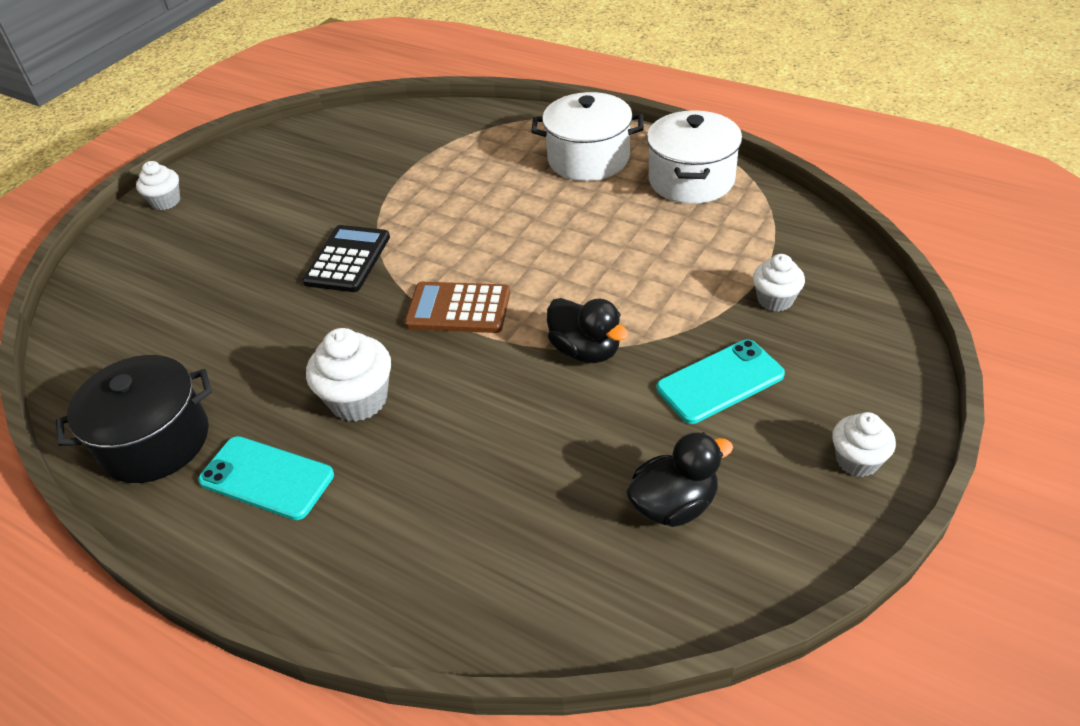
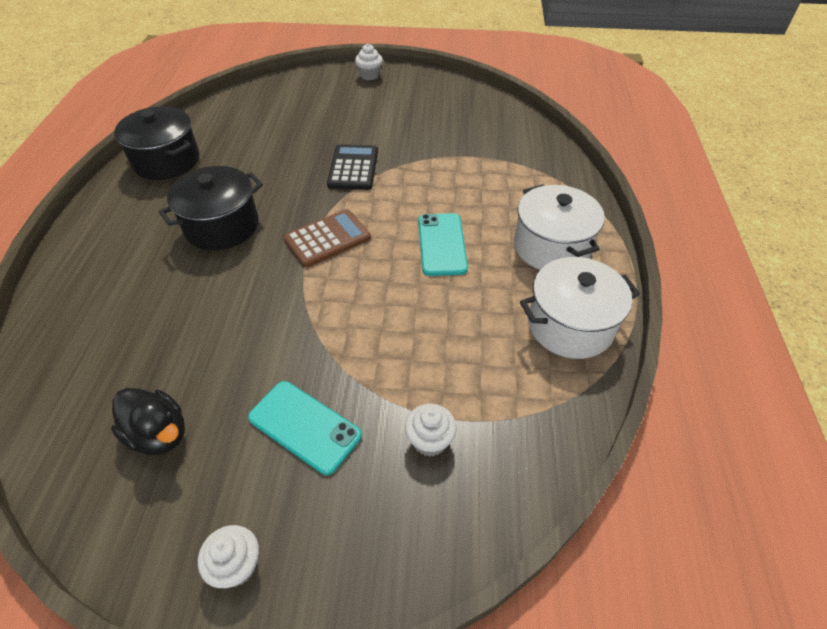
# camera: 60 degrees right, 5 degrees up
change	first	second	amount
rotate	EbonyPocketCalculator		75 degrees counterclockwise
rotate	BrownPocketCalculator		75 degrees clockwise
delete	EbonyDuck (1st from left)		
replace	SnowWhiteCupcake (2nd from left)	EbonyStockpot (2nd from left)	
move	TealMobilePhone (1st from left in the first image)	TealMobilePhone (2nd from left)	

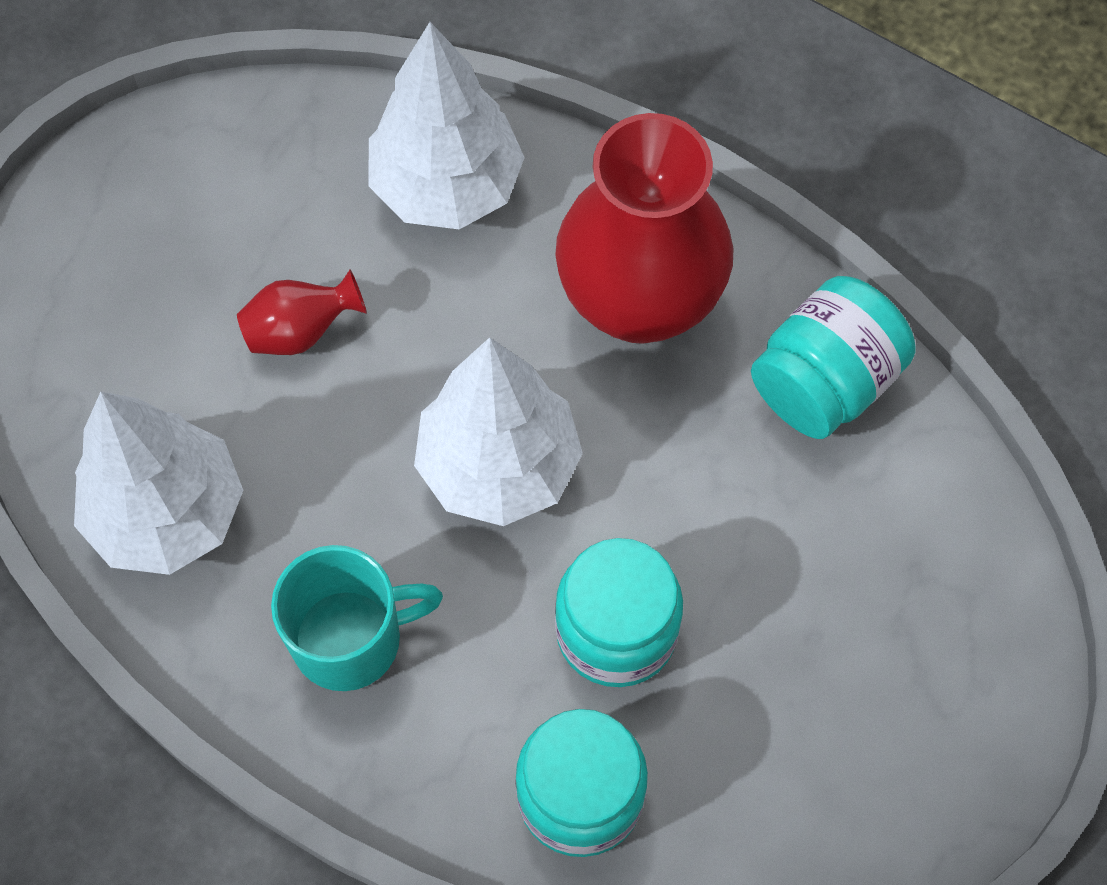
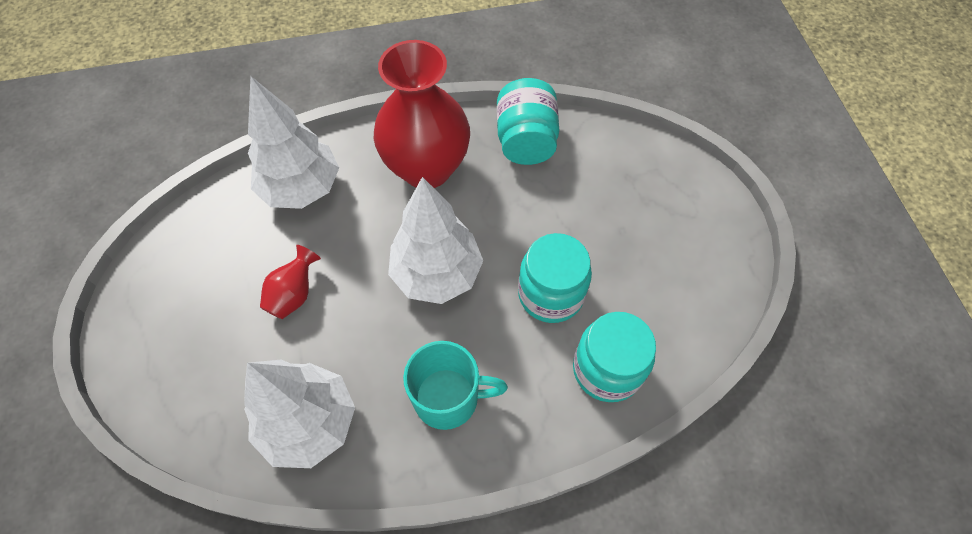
# camera: 45 degrees left, 5 degrees down
change	first	second	amount
rotate	TealMug		60 degrees clockwise

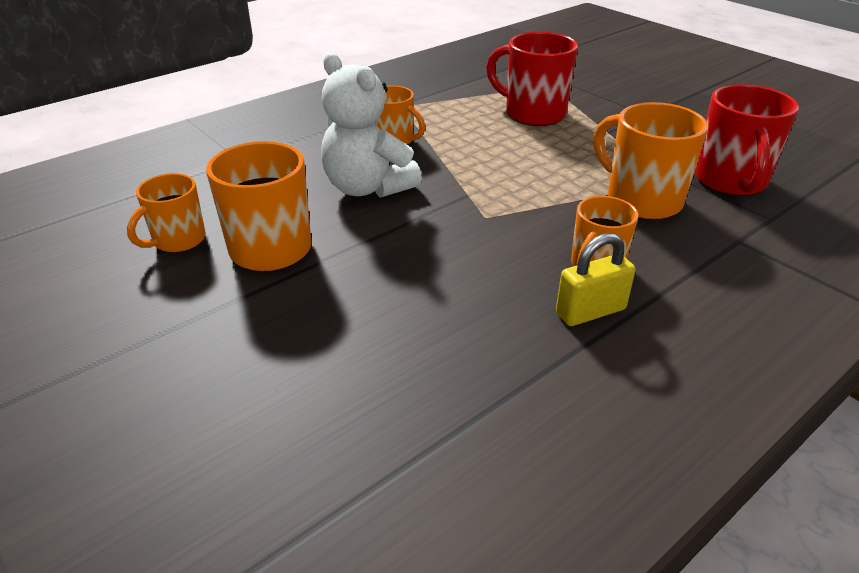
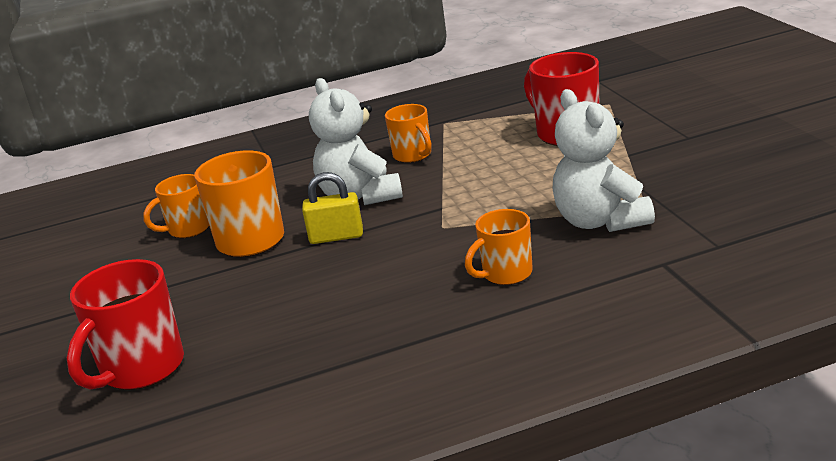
# camera: 25 degrees right, 10 degrees down
change	first	second	amount
move	CrimsonMug (2nd from left in the first image)	CrimsonMug (1st from left)	
replace	OrangeColouredMug (5th from left)	SnowWhiteTeddy (2nd from left)	
move	GoldenPadlock		

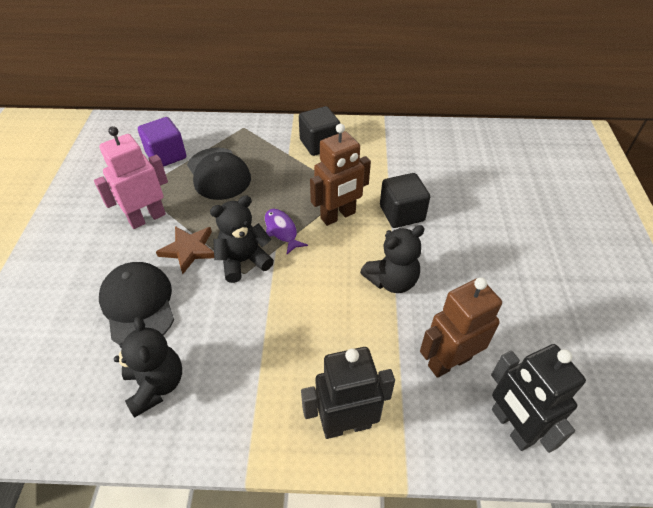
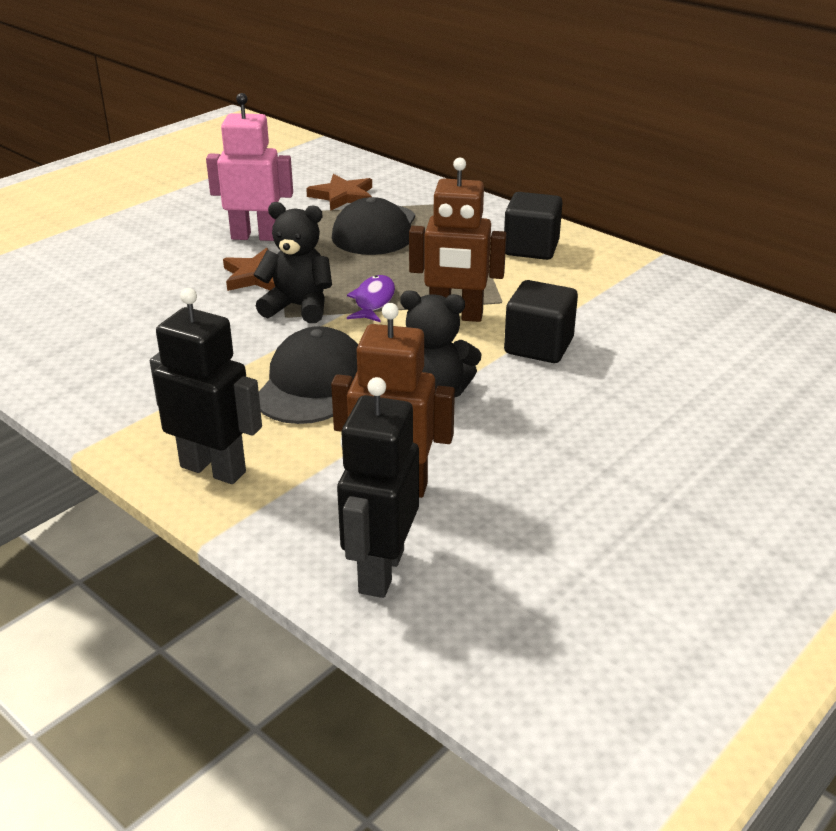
# camera: 40 degrees right, 15 degrees down
change	first	second	amount
replace	RoyalPurpleSolidCube	BrownStar (2nd from left)	
move	EbonyBaseballCap (1st from left)		
delete	EbonyTeddy (1st from left)		

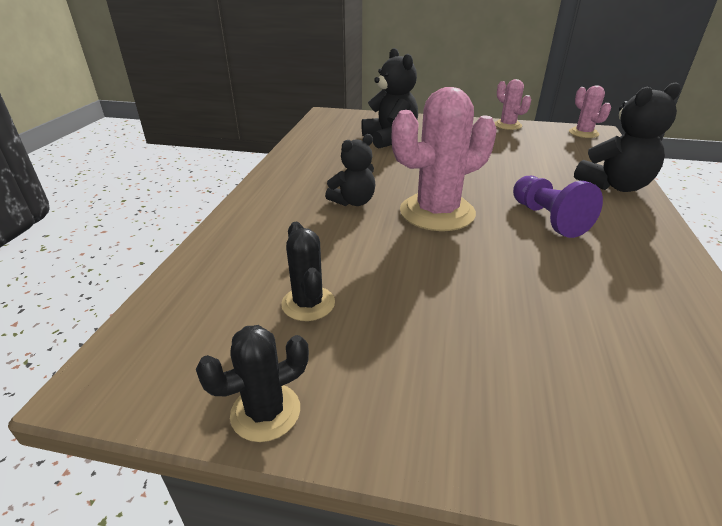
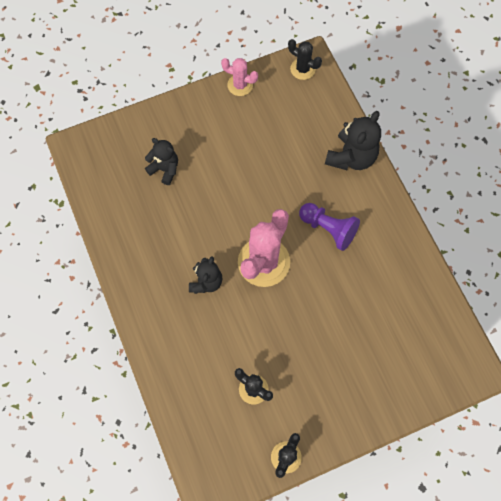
# camera: 35 degrees left, 35 degrees up
change	first	second	amount
resize	EbonyTeddy (2nd from left in the first image)	EbonyTeddy (1st from left)	x0.65
recolor	RosyCactus (3rd from left)	EbonyCactus (3rd from left)	

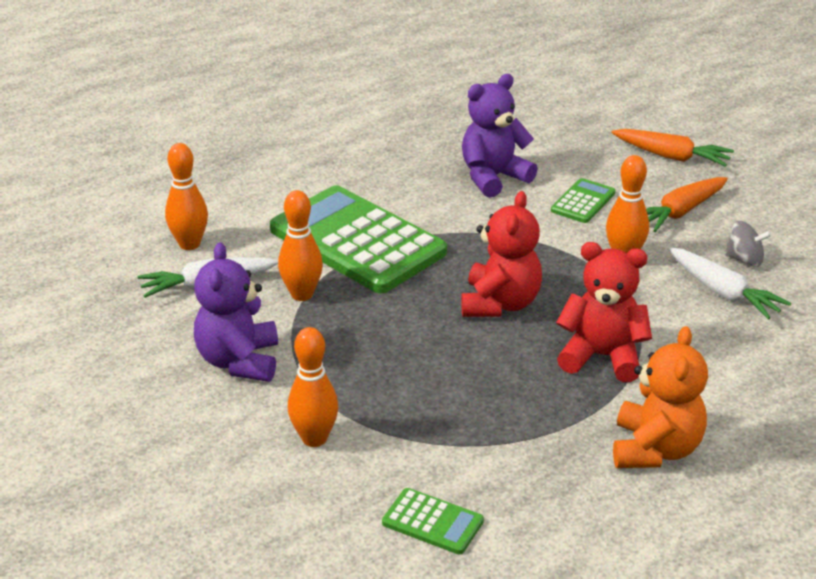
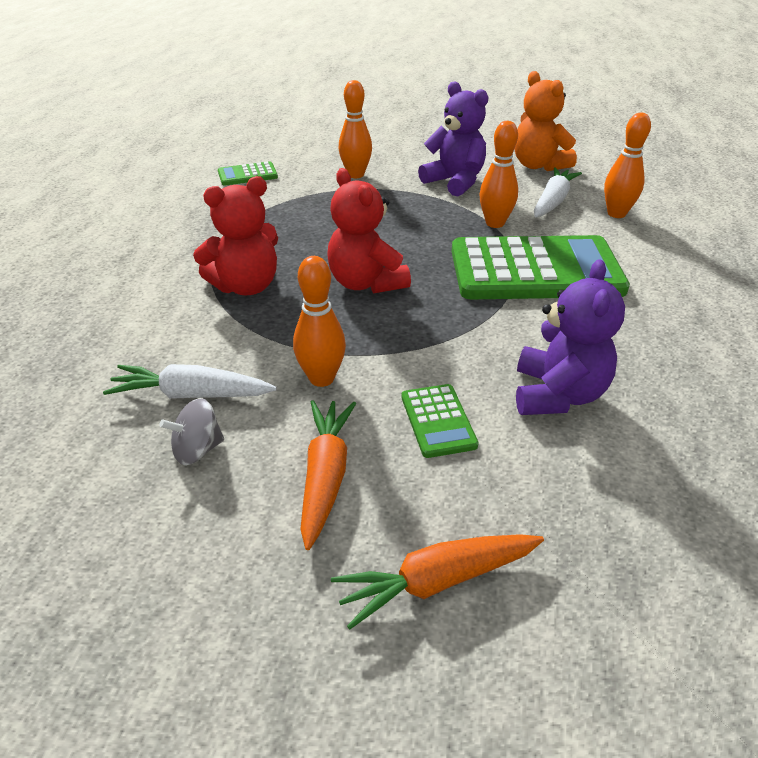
# camera: 135 degrees right, 5 degrees up
change	first	second	amount
move	OrangeColouredTeddy		

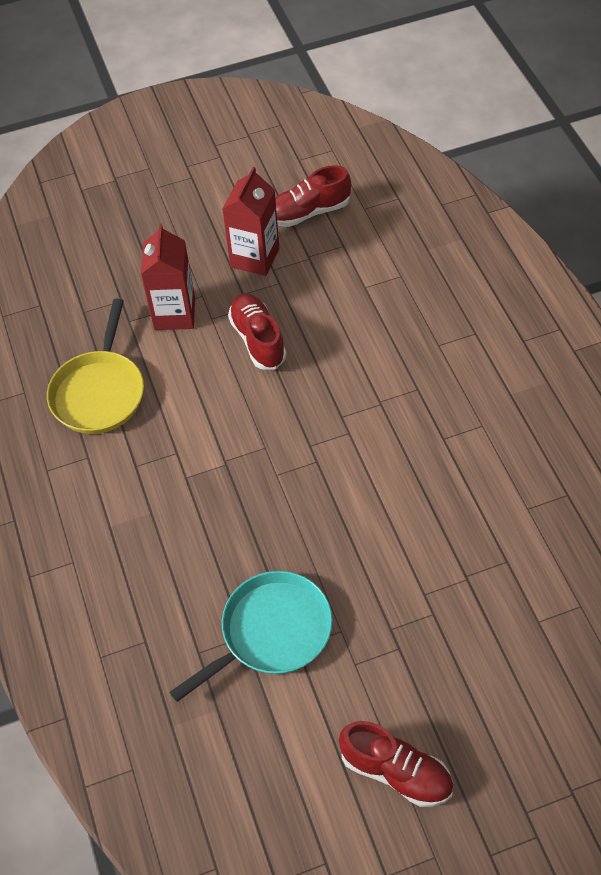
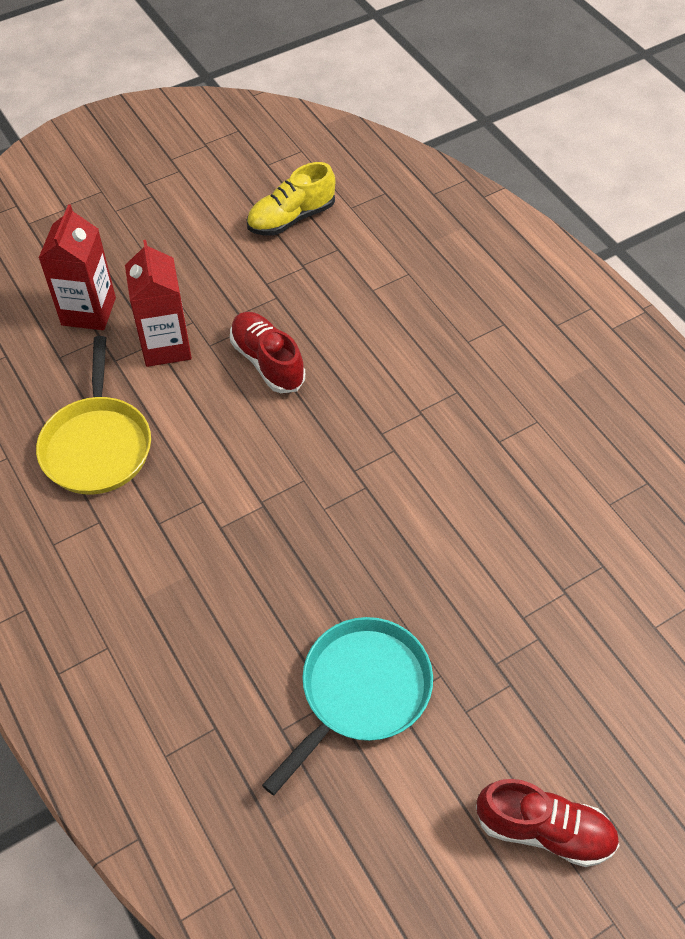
# camera: 15 degrees left, 0 degrees up
change	first	second	amount
recolor	CrimsonSneaker (2nd from left)	GoldenSneaker	
move	CrimsonCarton (2nd from left in the first image)	CrimsonCarton (1st from left)	

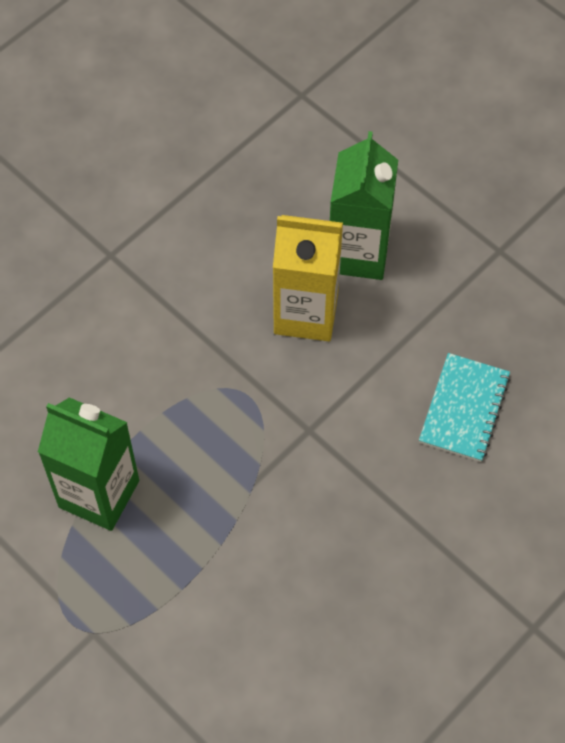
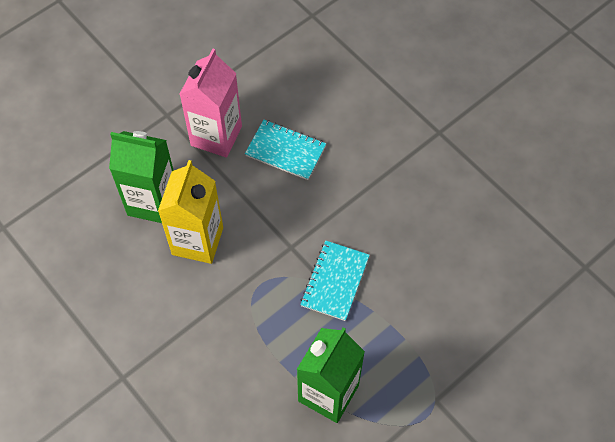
# camera: 85 degrees left, 0 degrees up
change	first	second	amount
insert		RosyCarton	
insert		TealExerciseBook (2nd from left)	

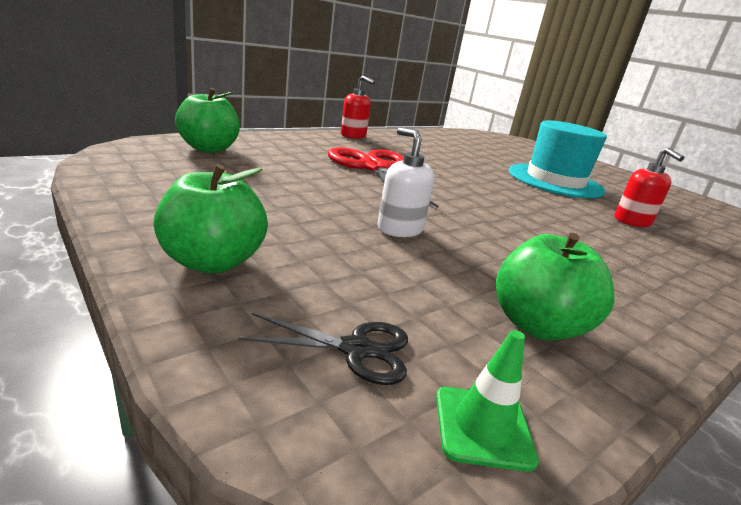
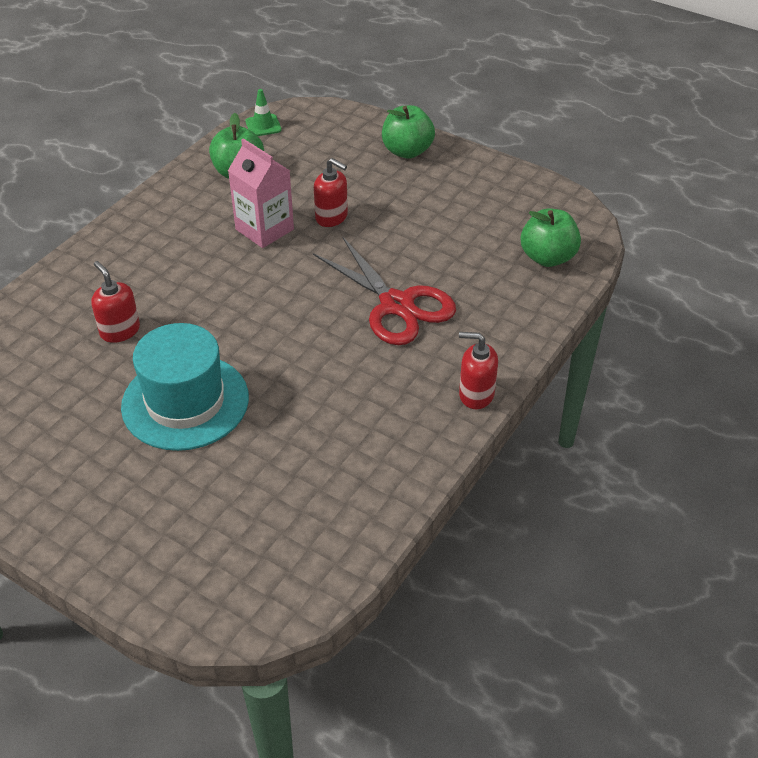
# camera: 165 degrees right, 20 degrees up
change	first	second	amount
recolor	SnowWhiteSoapPump	CrimsonSoapPump (2nd from left)	
delete	EbonyScissors		
insert		RosyCarton	

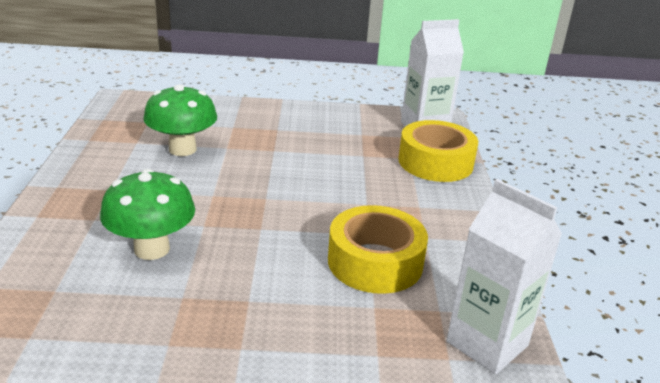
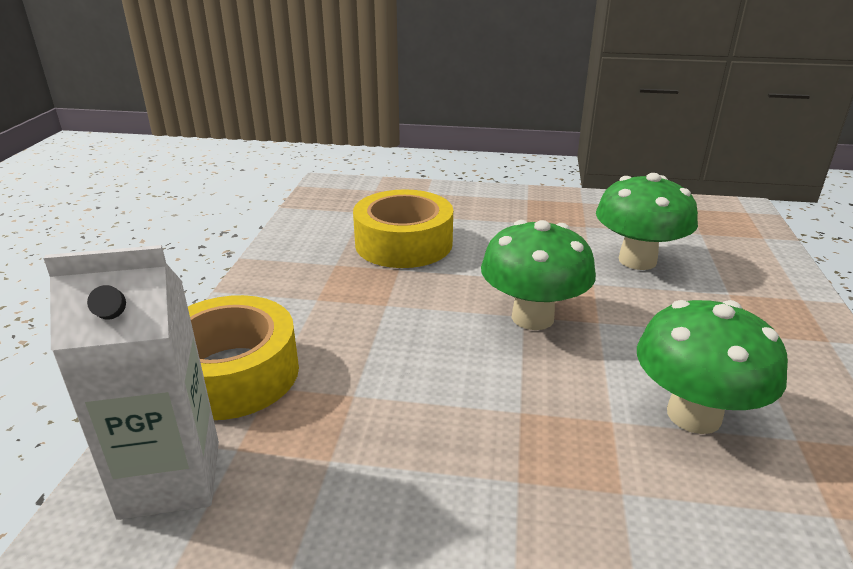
# camera: 170 degrees left, 0 degrees up
change	first	second	amount
delete	SnowWhiteCarton (2nd from left)		
insert		EmeraldFungus (1st from left)	

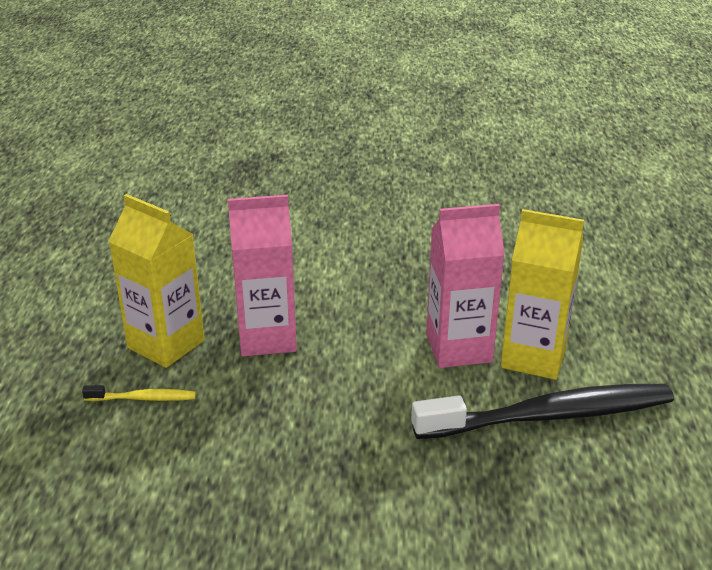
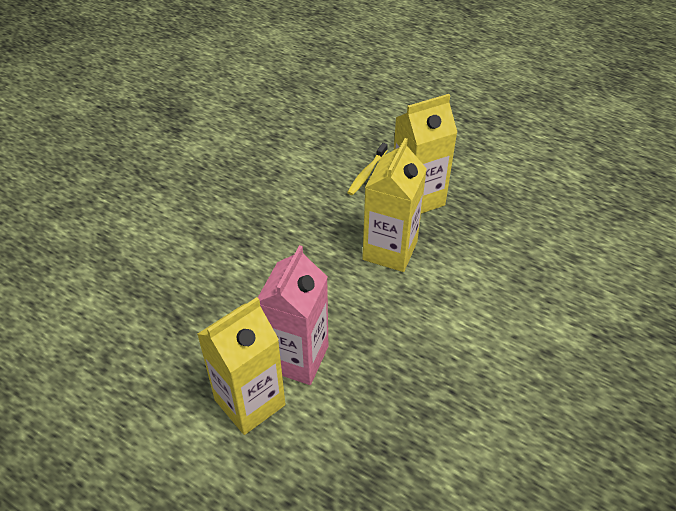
# camera: 120 degrees right, 15 degrees up
change	first	second	amount
recolor	RosyCarton (1st from left)	GoldenCarton (2nd from left)	
delete	EbonyToothBrush		

